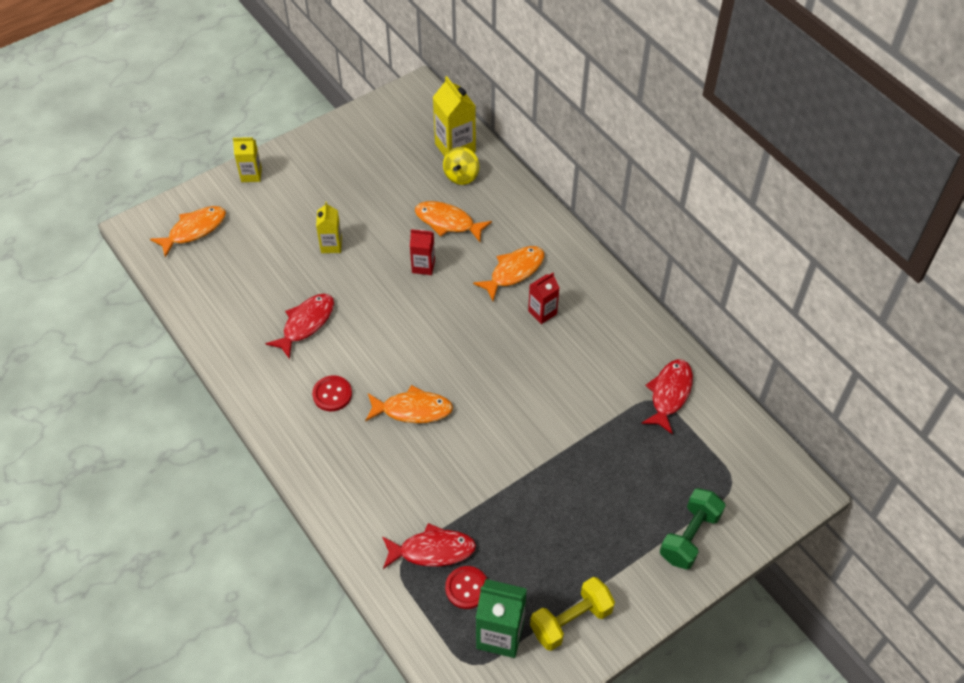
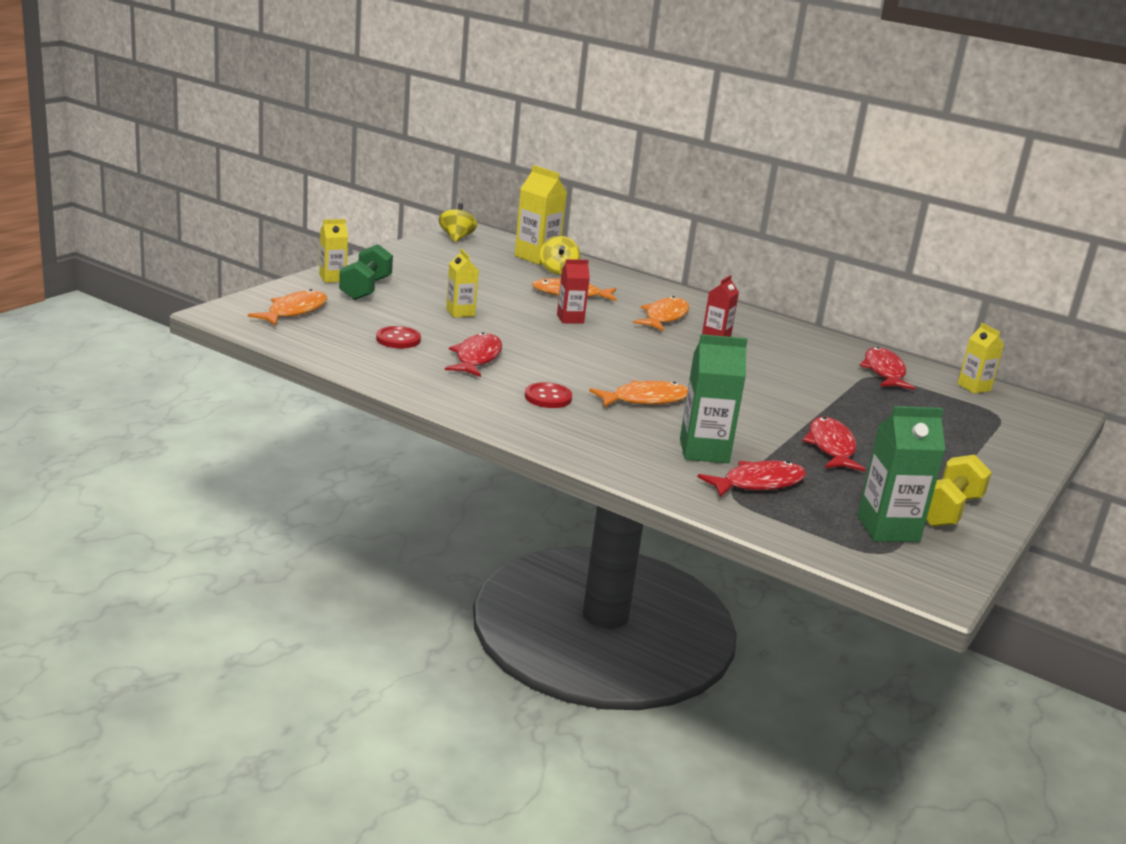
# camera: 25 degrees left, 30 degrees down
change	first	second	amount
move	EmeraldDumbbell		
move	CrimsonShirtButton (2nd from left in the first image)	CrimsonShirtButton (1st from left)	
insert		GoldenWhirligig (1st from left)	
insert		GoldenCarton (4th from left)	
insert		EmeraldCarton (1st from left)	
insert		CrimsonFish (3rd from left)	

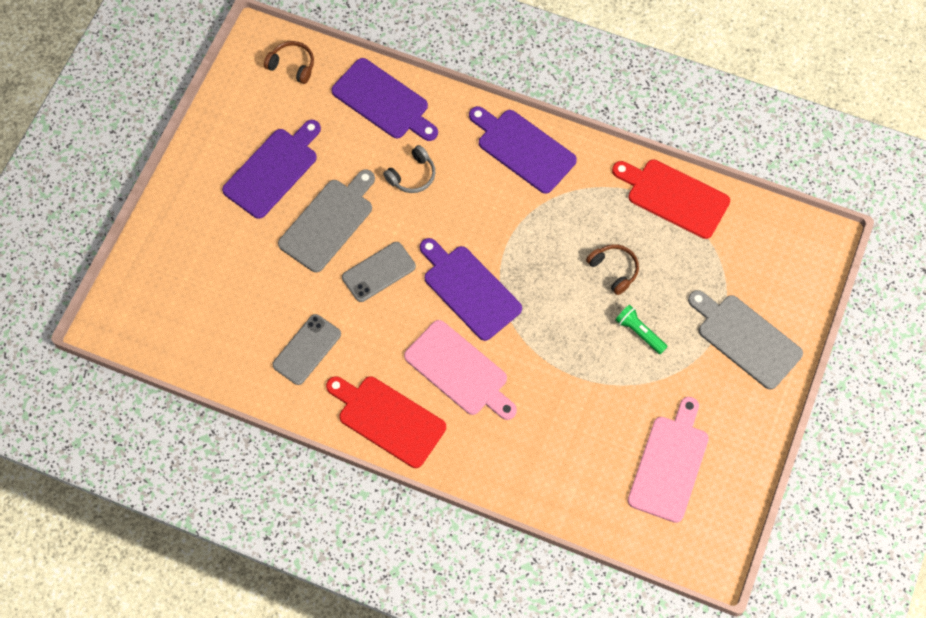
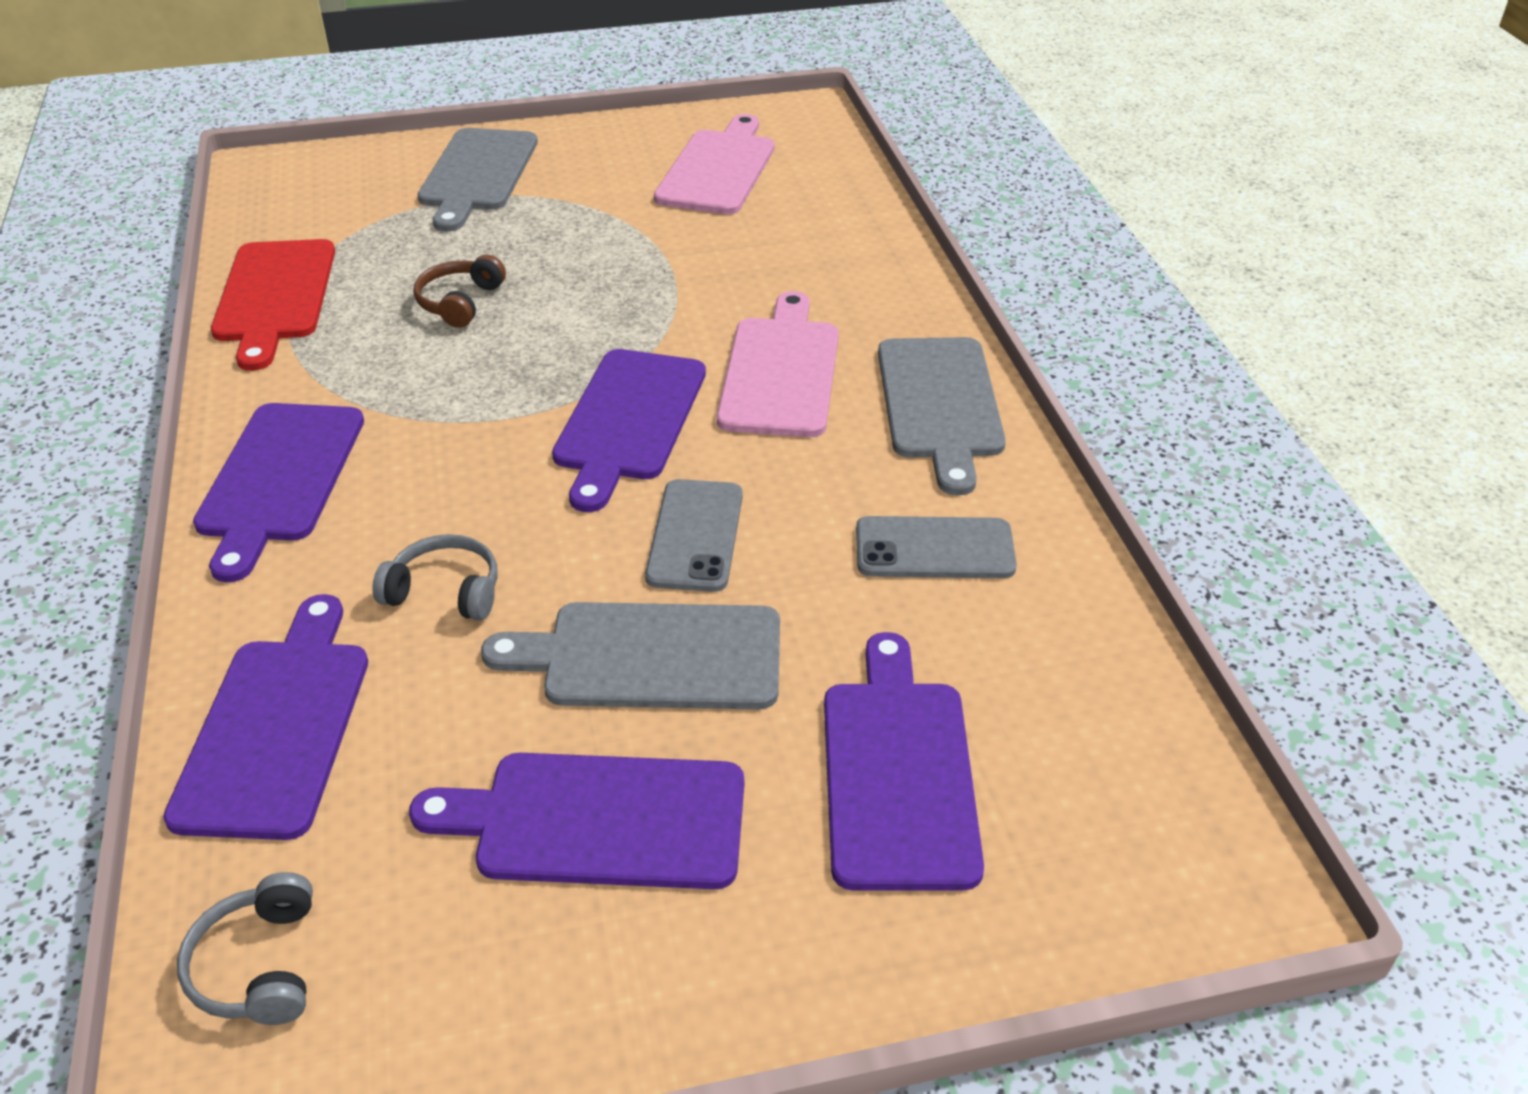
# camera: 125 degrees left, 25 degrees down
change	first	second	amount
recolor	BrownOverEarHeadphones (1st from left)	AshGreyOverEarHeadphones (1st from left)	
rotate	AshGreyMobilePhone (2nd from left in the first image)	AshGreyMobilePhone (1st from left)	75 degrees clockwise
delete	EmeraldFlashlight		
recolor	CrimsonCuttingBoard (1st from left)	AshGreyCuttingBoard (3rd from left)	
rotate	RosyCuttingBoard (2nd from left in the first image)	RosyCuttingBoard (1st from left)	120 degrees clockwise
insert		RoyalPurpleCuttingBoard (5th from left)	

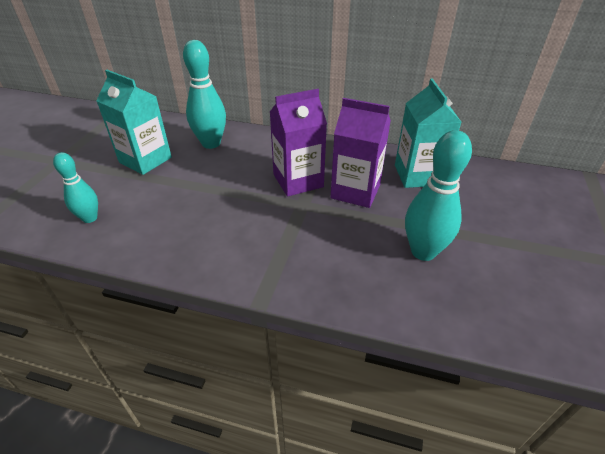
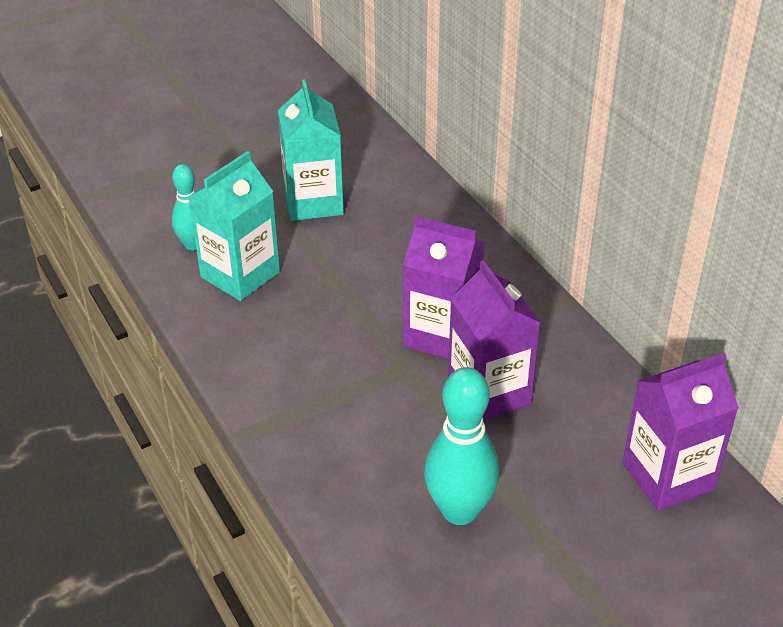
# camera: 45 degrees right, 0 degrees up
change	first	second	amount
delete	TealBowlingPin (2nd from left)		
move	TealCarton (2nd from left in the first image)	TealCarton (1st from left)	
insert		RoyalPurpleCarton (3rd from left)	

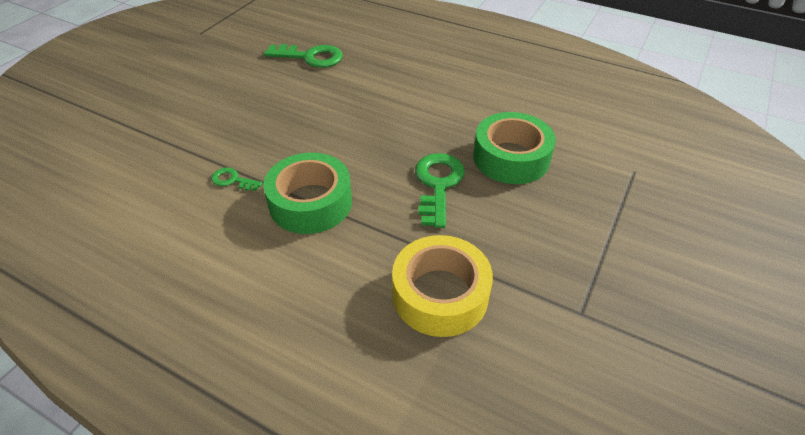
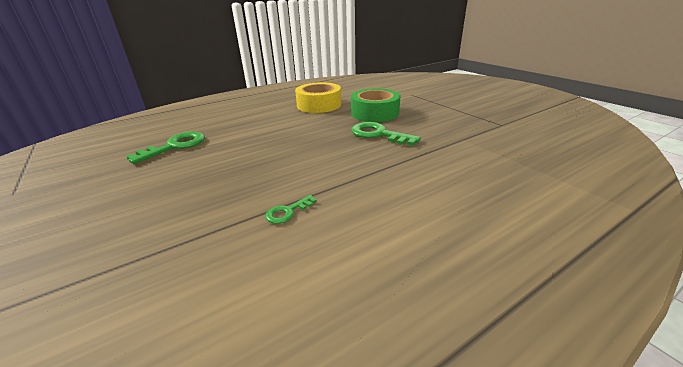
# camera: 60 degrees left, 15 degrees down
change	first	second	amount
delete	EmeraldTape (1st from left)		
move	GoldenTape		

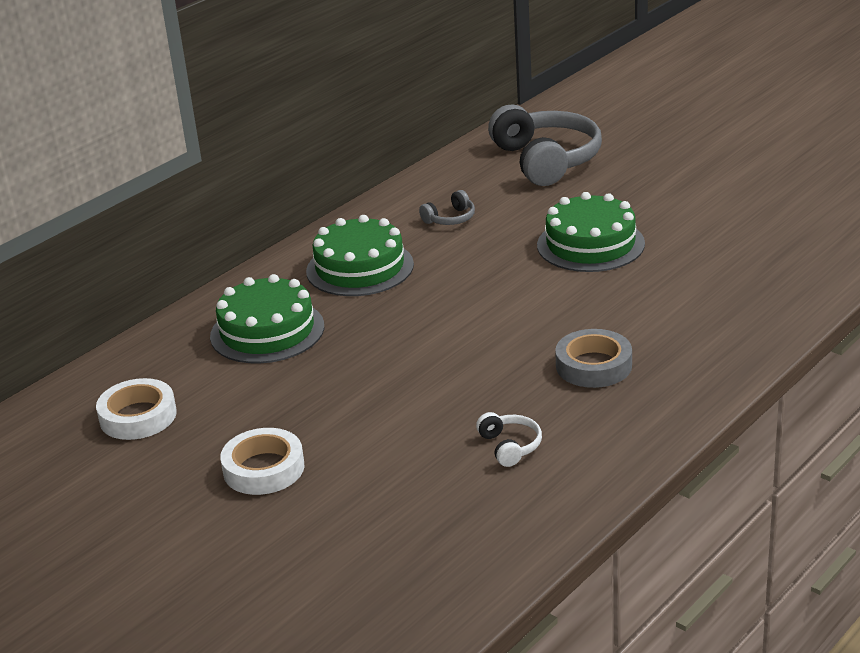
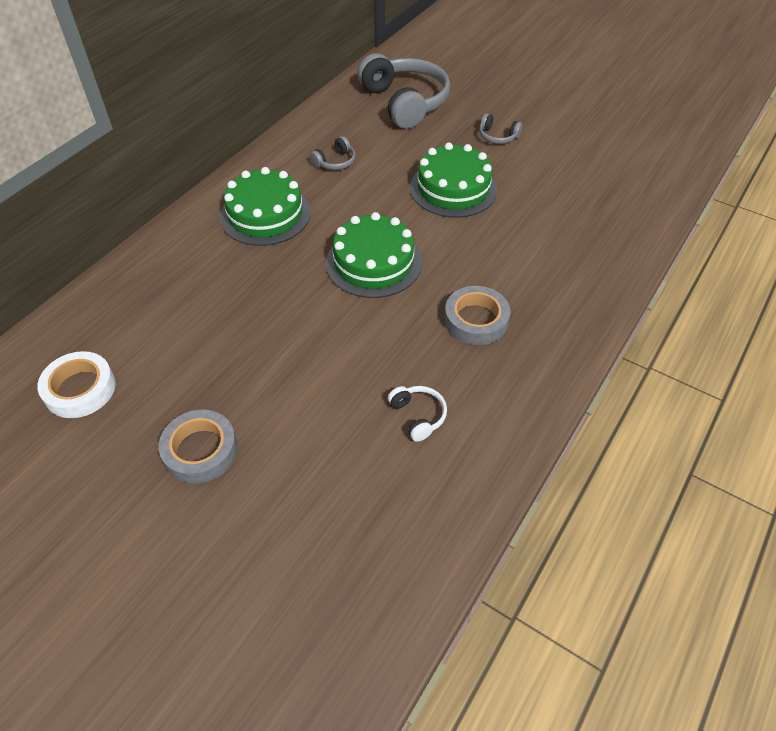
# camera: 10 degrees left, 20 degrees up
change	first	second	amount
move	EmeraldGateau (1st from left in the first image)	EmeraldGateau (2nd from left)	
recolor	SnowWhiteTape (2nd from left)	AshGreyTape (1st from left)	
insert		AshGreyOverEarHeadphones (3rd from left)	

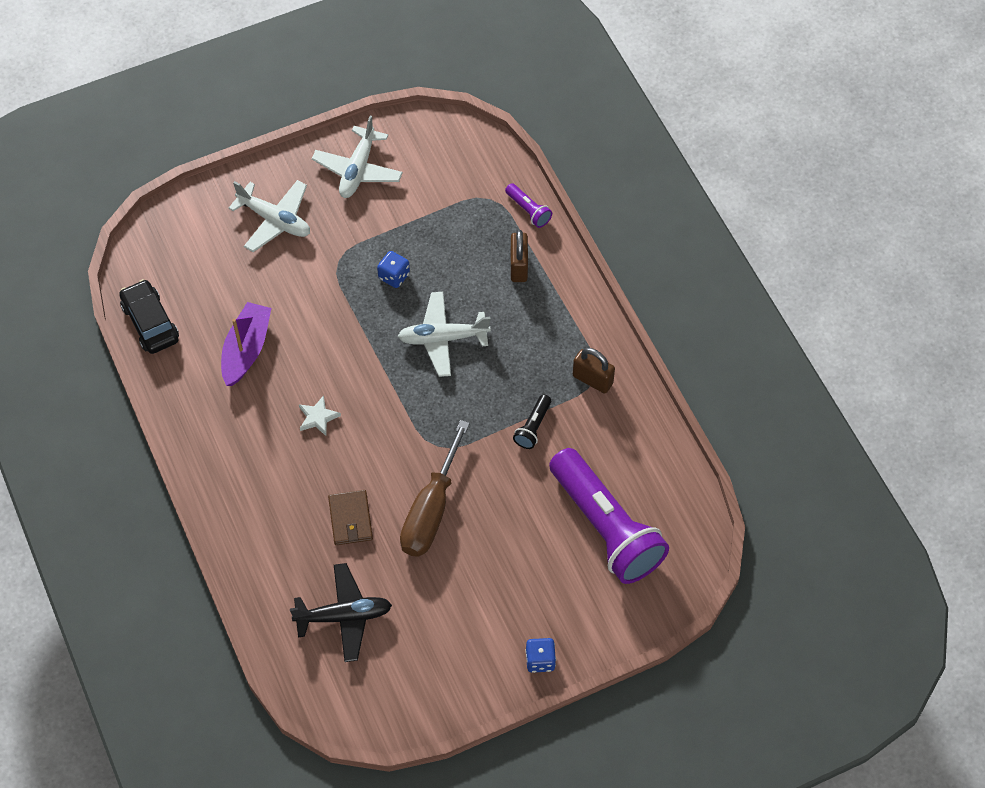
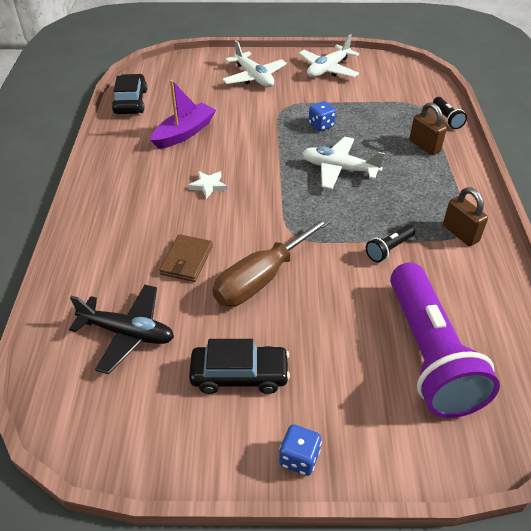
# camera: 25 degrees right, 15 degrees down
change	first	second	amount
recolor	RoyalPurpleFlashlight (1st from left)	EbonyFlashlight (2nd from left)	
rotate	BrownPadlock (1st from left)		60 degrees counterclockwise
insert		EbonyToyCar (2nd from left)	

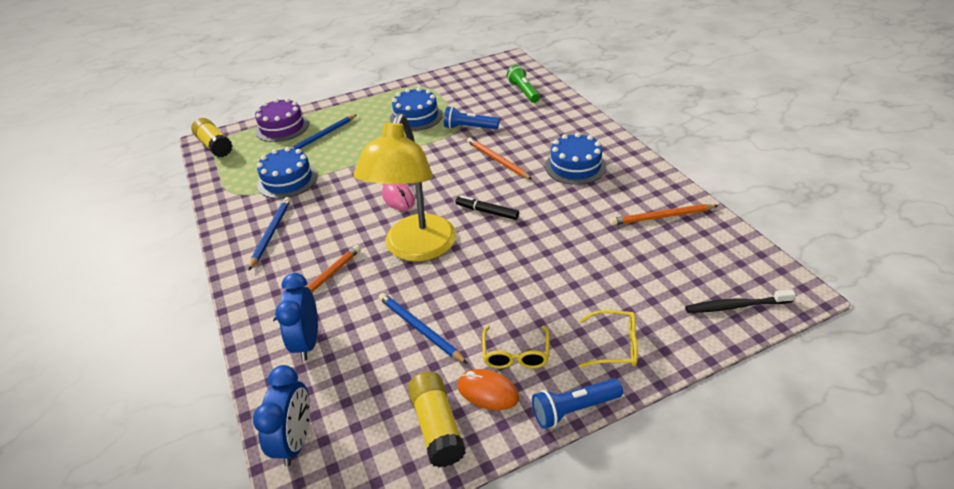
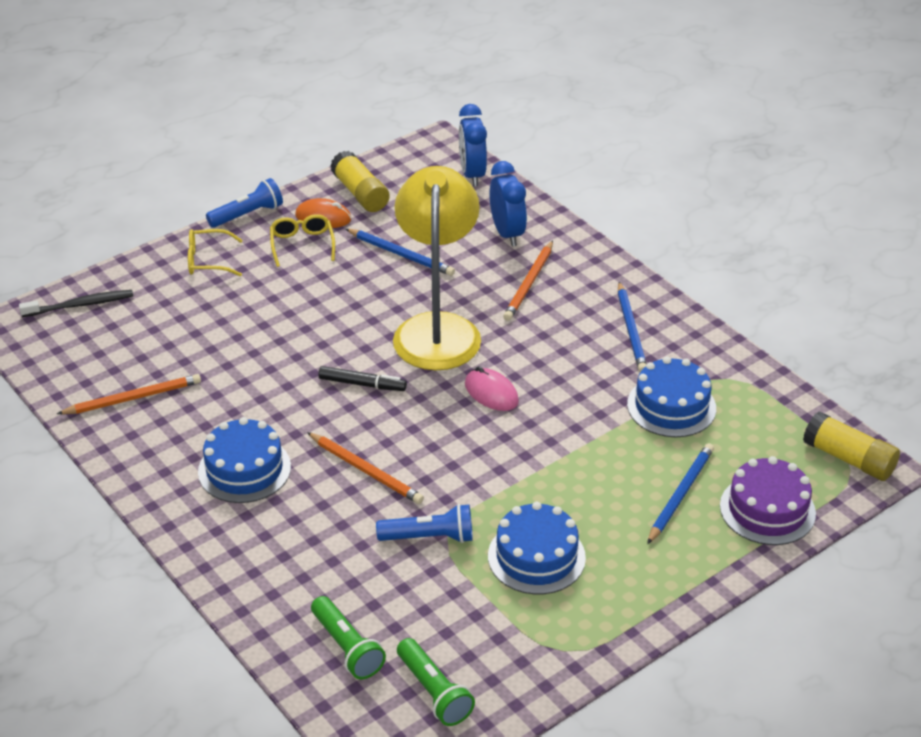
# camera: 165 degrees right, 0 degrees up
change	first	second	amount
insert		EmeraldFlashlight (2nd from left)	

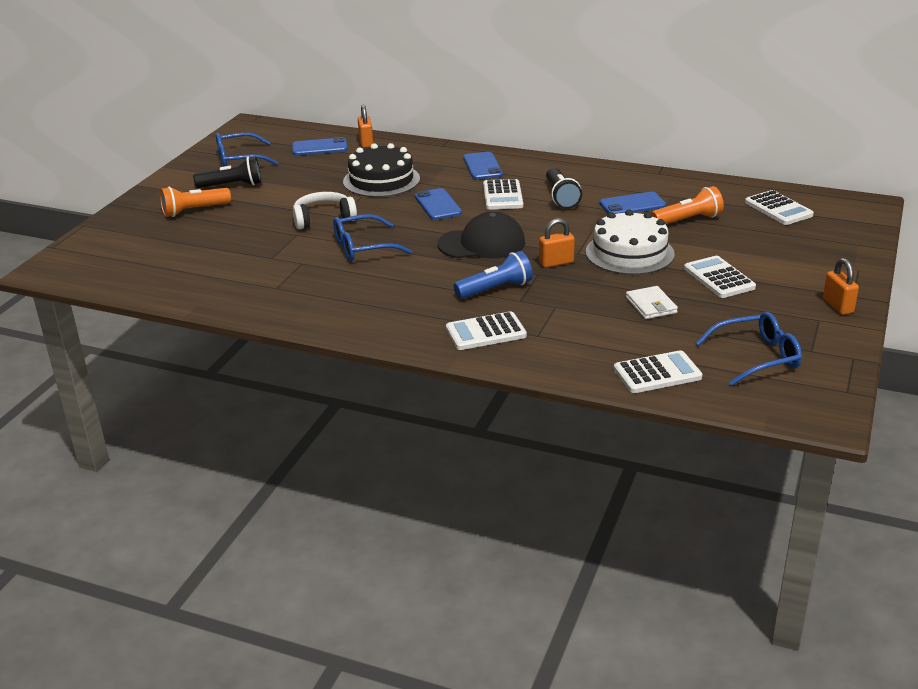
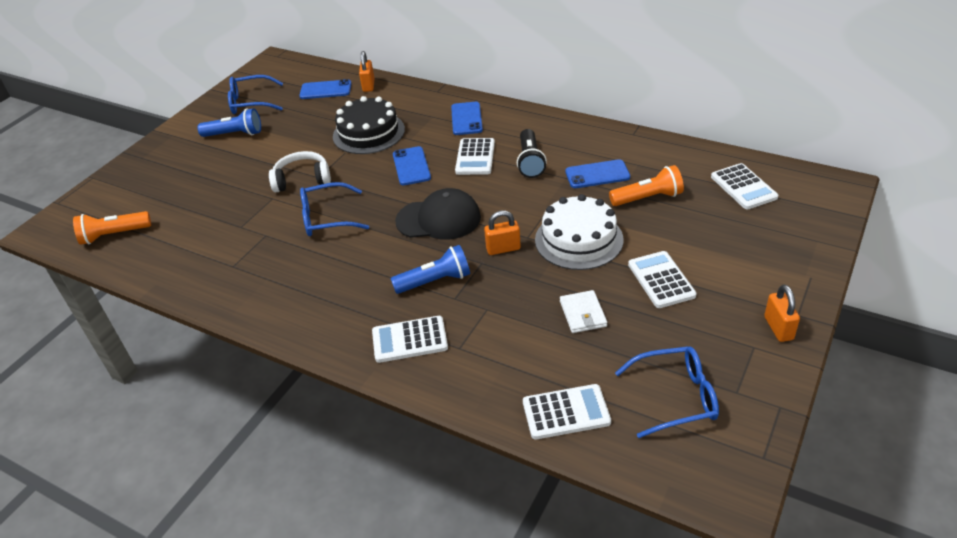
# camera: 10 degrees right, 10 degrees up
change	first	second	amount
recolor	EbonyFlashlight (1st from left)	RoyalBlueFlashlight (1st from left)	
move	OrangeColouredFlashlight (1st from left)		

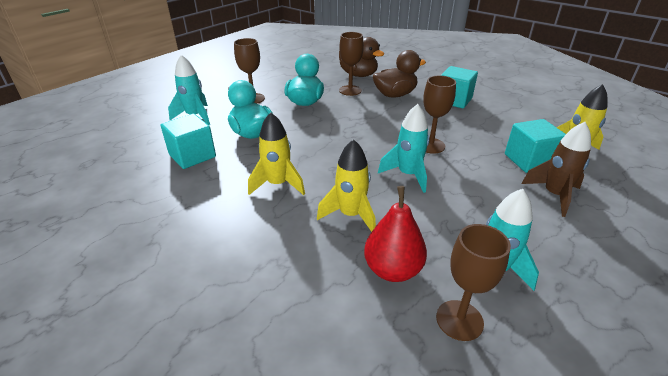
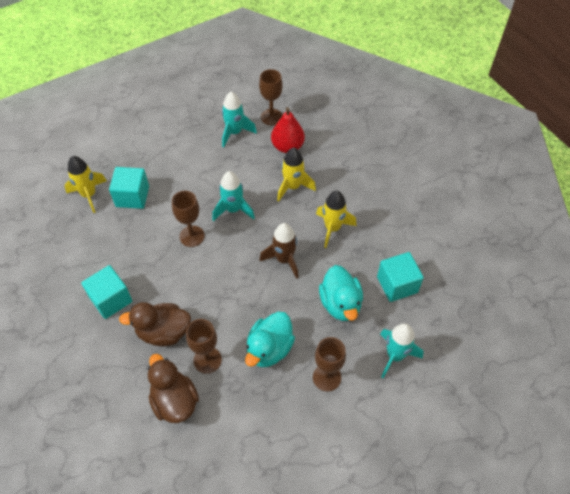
# camera: 160 degrees left, 20 degrees up
change	first	second	amount
move	BrownRocket		

